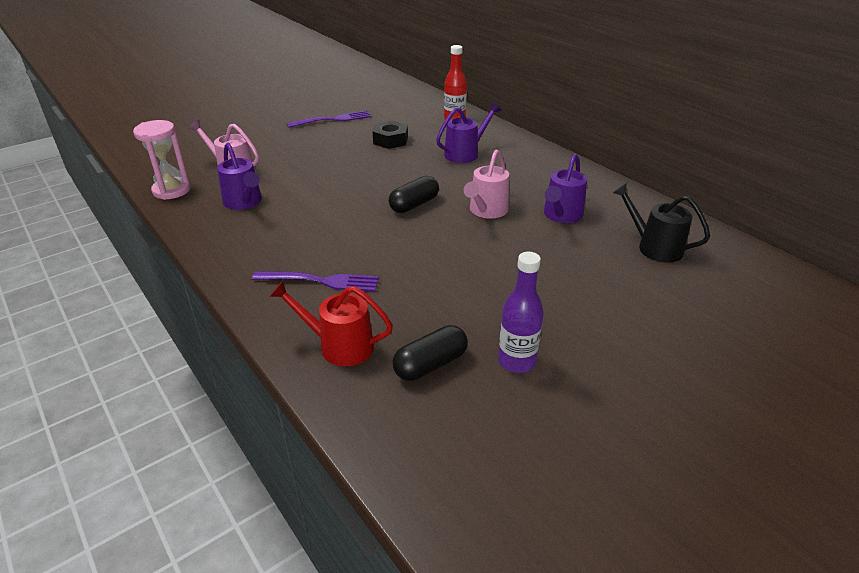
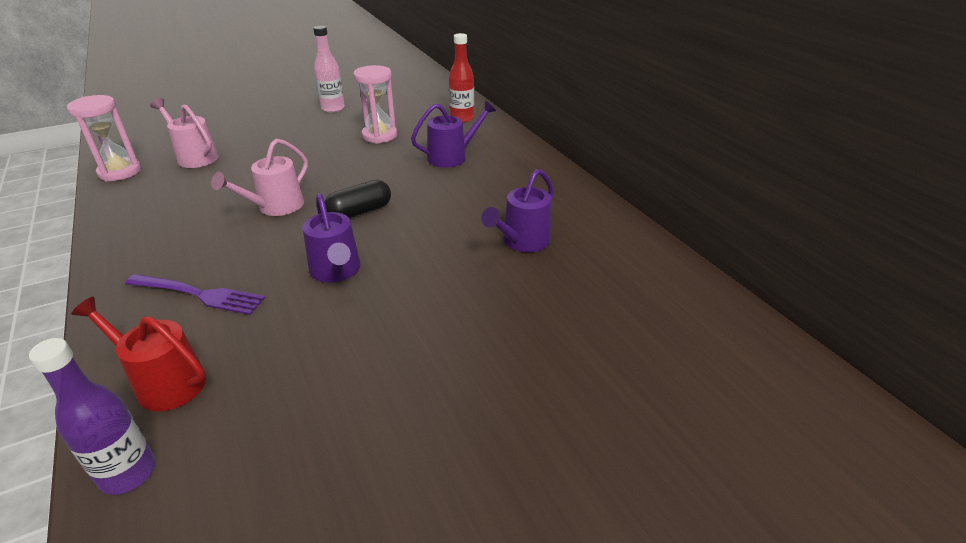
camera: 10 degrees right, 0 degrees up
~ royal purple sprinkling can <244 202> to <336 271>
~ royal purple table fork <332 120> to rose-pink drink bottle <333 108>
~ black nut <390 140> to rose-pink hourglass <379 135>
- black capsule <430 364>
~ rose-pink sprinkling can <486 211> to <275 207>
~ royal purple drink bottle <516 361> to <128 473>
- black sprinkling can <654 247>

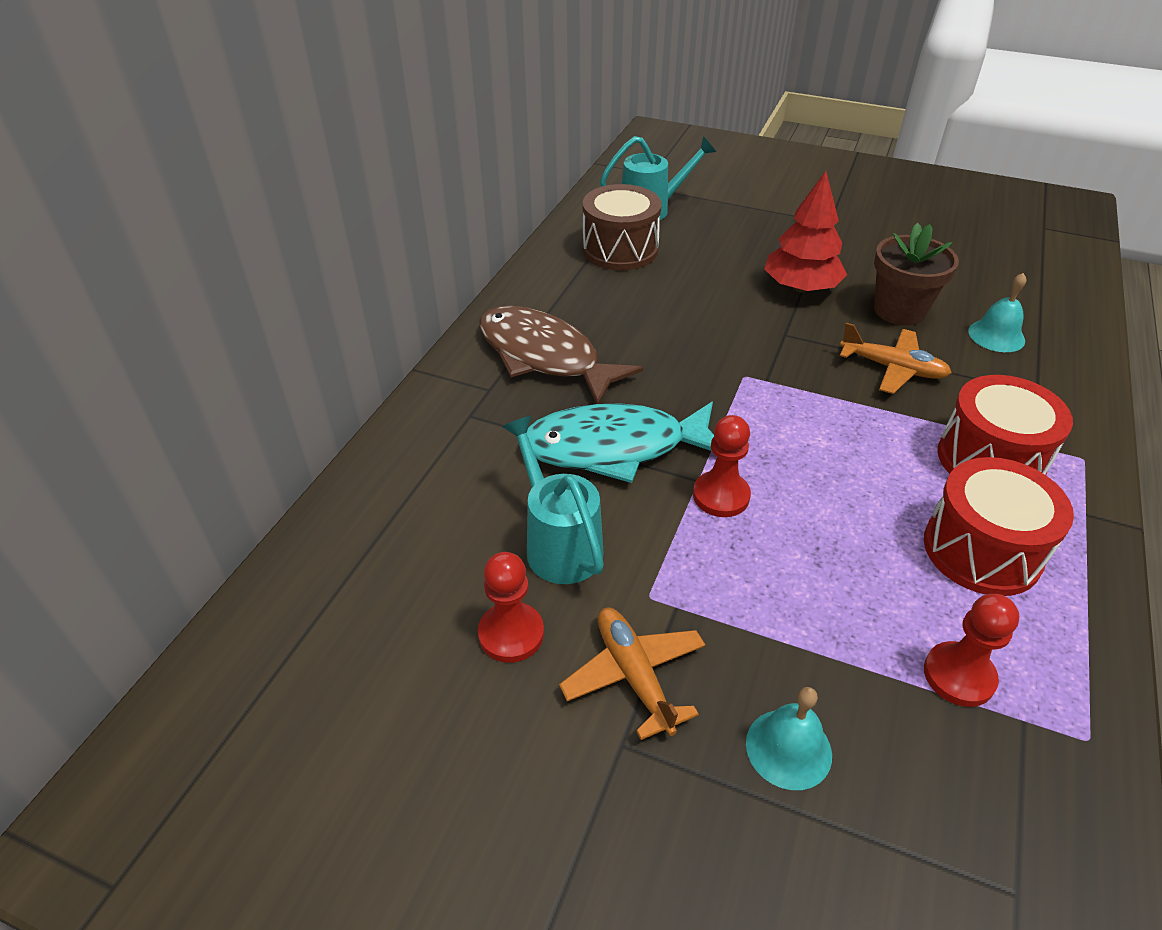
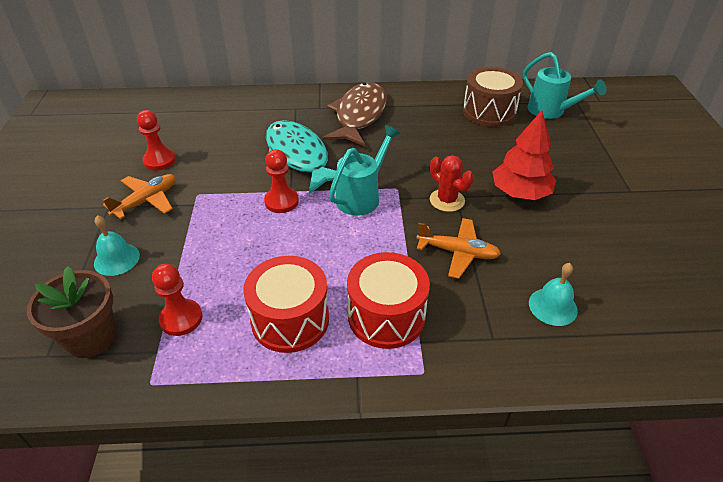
camera: 65 degrees right, 0 degrees up
~ aqua sprinkling can <558 543> to <362 197>
~ orange-coloured plane <892 368> = <458 252> 75 degrees counterclockwise
~ brown potted plant <899 311> to <91 337>
+ crimson prickly plant <447 200>

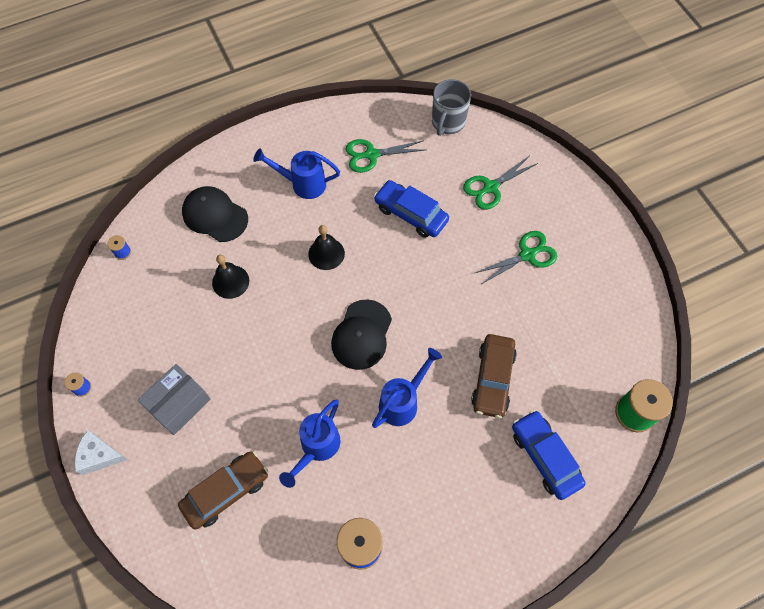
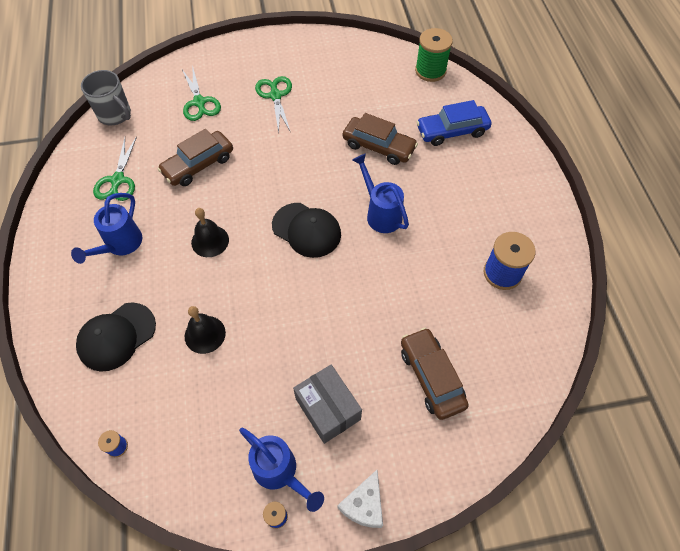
camera: 75 degrees left, 5 degrees down
~ royal blue sprinkling can <317 447> to <280 472>
~ royal blue automobile <411 214> to brown automobile <198 165>

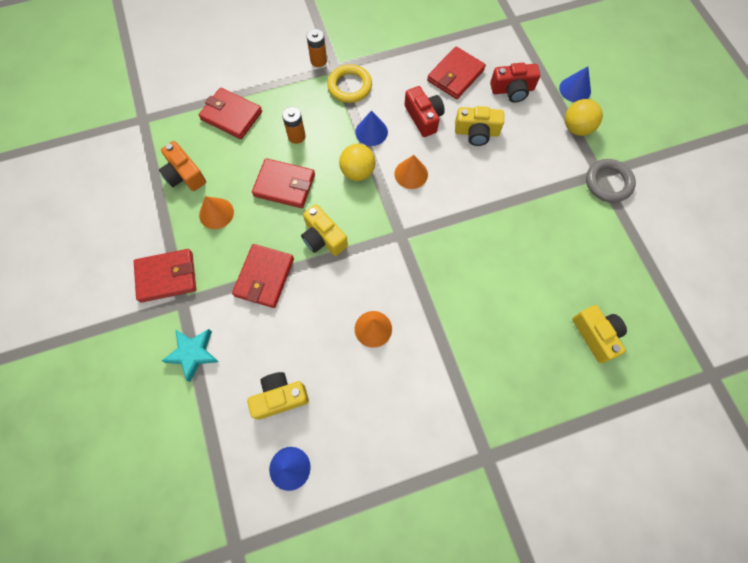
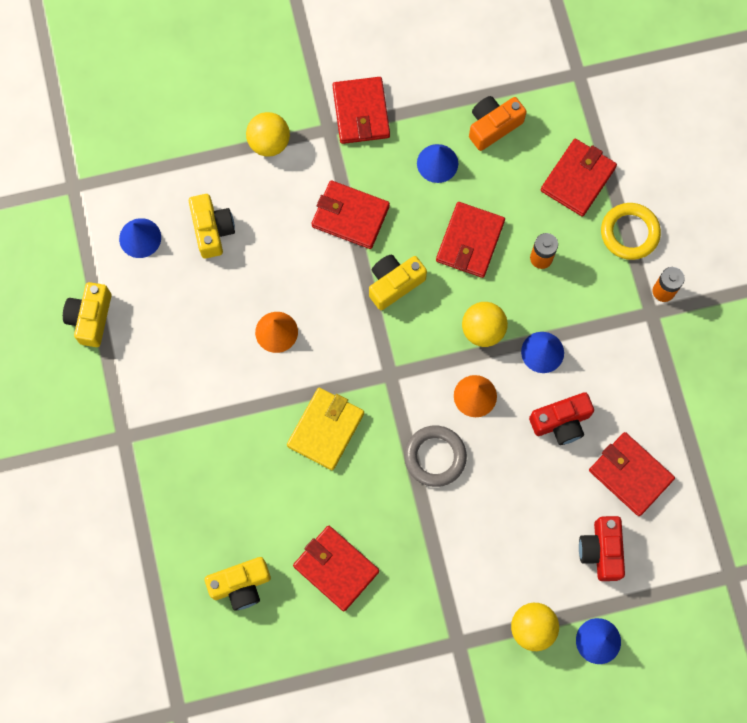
camera: 95 degrees right, 5 degrees up
~ aqua star shape <193 353> to yellow sphere <269 143>
~ orange-coloured cone <216 213> to royal blue cone <437 163>
~ yellow torus <350 86> to <629 233>
~ yellow camera <476 132> to <91 318>
~ gray torus <608 183> to <435 457>
+ yellow billfold <325 429>
+ crimson billfold <336 568>

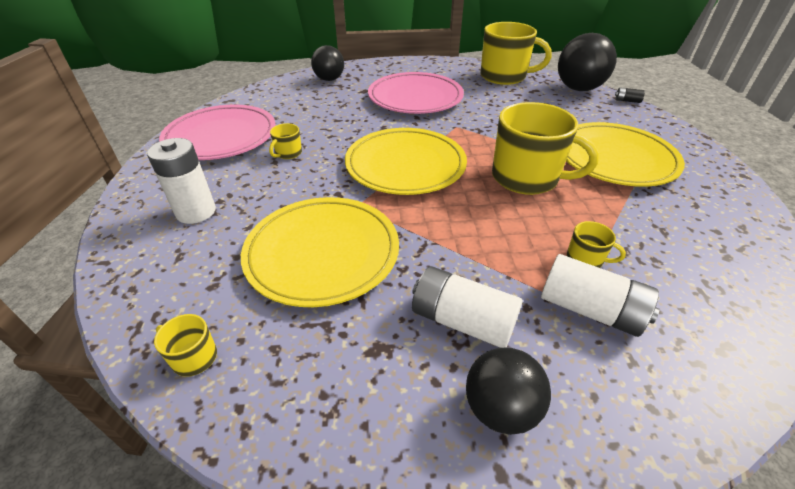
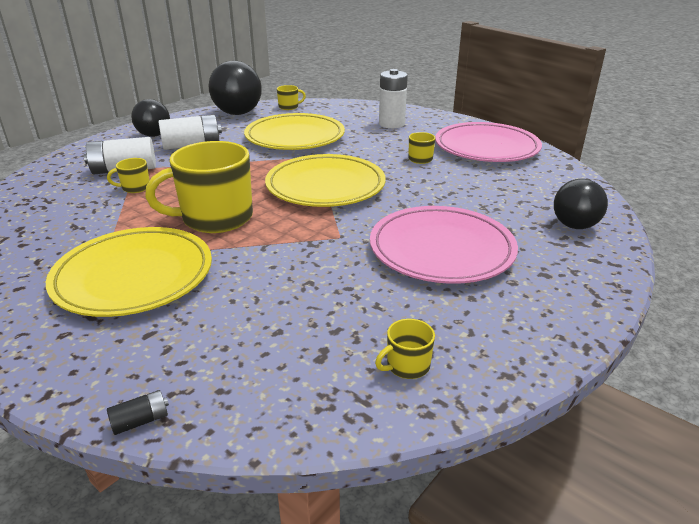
camera: 135 degrees right, 10 degrees down
~ yellow coffee mug <504 76> = <407 366> x0.43
~ black sphere <578 89> to <238 113>

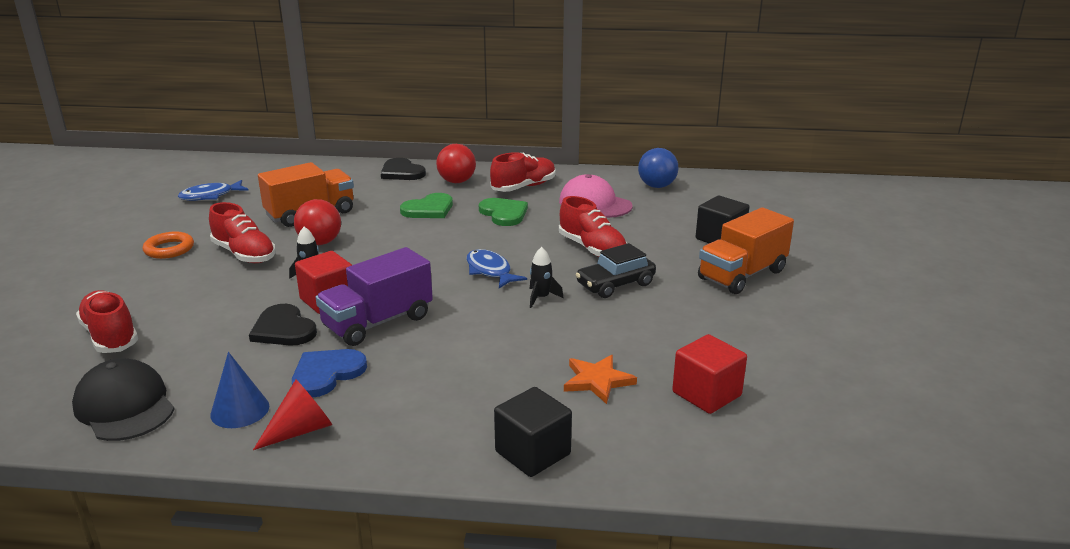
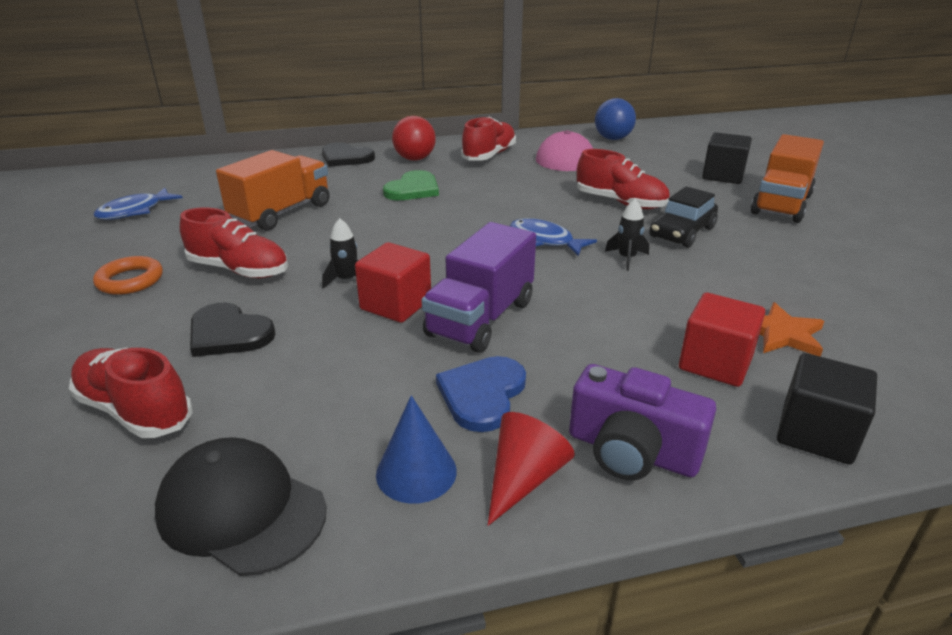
camera: 20 degrees left, 5 degrees up
~ black love heart <283 329> to <228 333>
- crimson sphere <320 242>
- green love heart <504 213>
~ crimson solid cube <706 394> to <715 363>
+ royal purple camera <632 451>

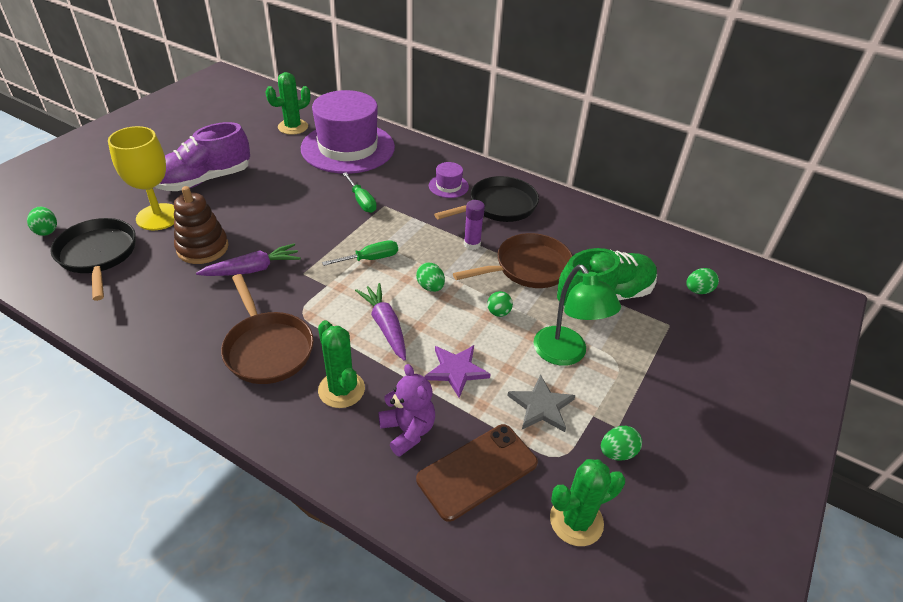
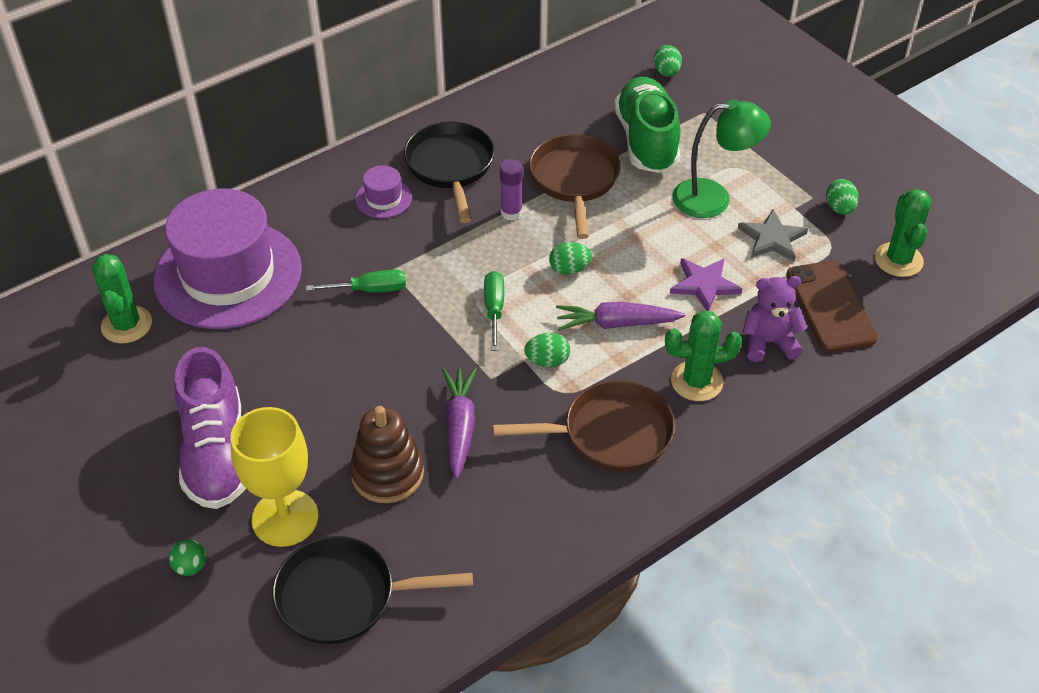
camera: 65 degrees left, 5 degrees up
~ green egg <47 230> to <547 361>
~ green sphere <498 312> to <190 567>

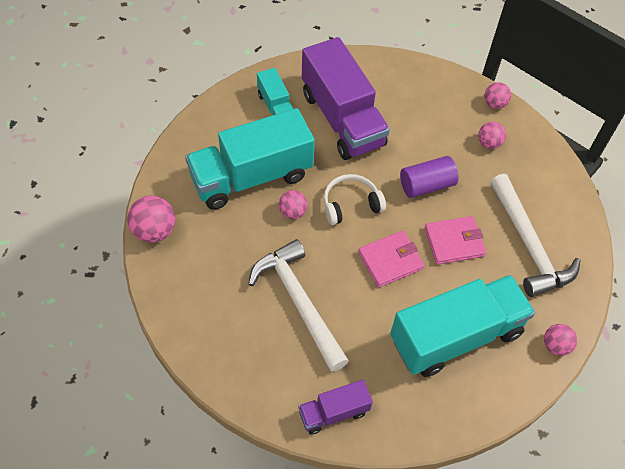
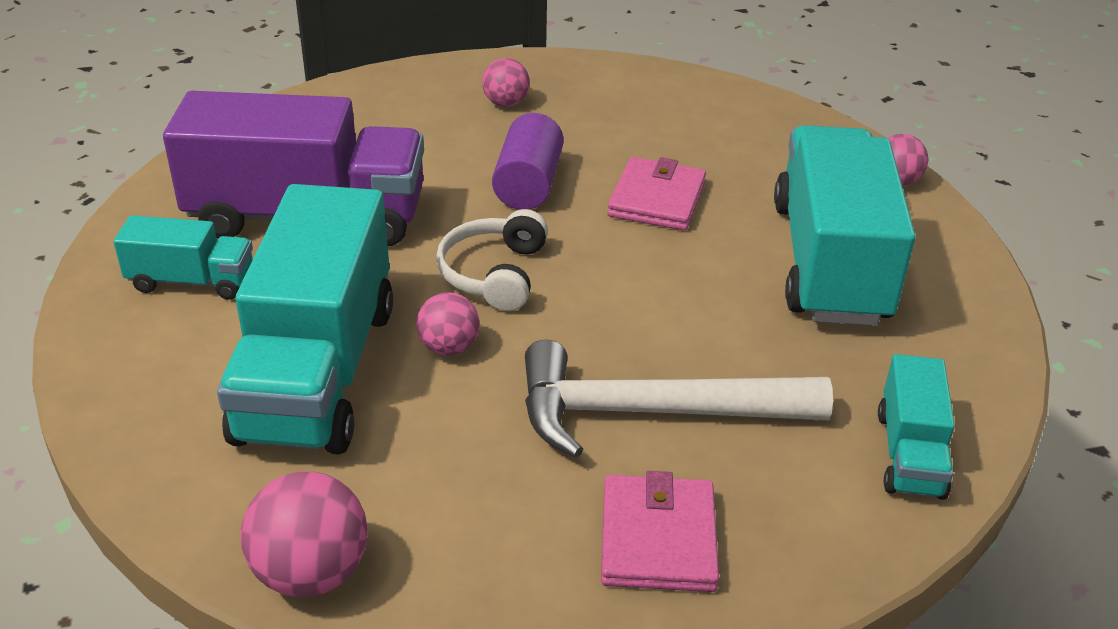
camera: 60 degrees left, 20 degrees down
~ royal purple lorry <333 412> to aqua lorry <909 454>
~ rose-pink billfold <390 260> to <658 538>
- rose-pink sphere <494 104>
- white claw hammer <528 245>

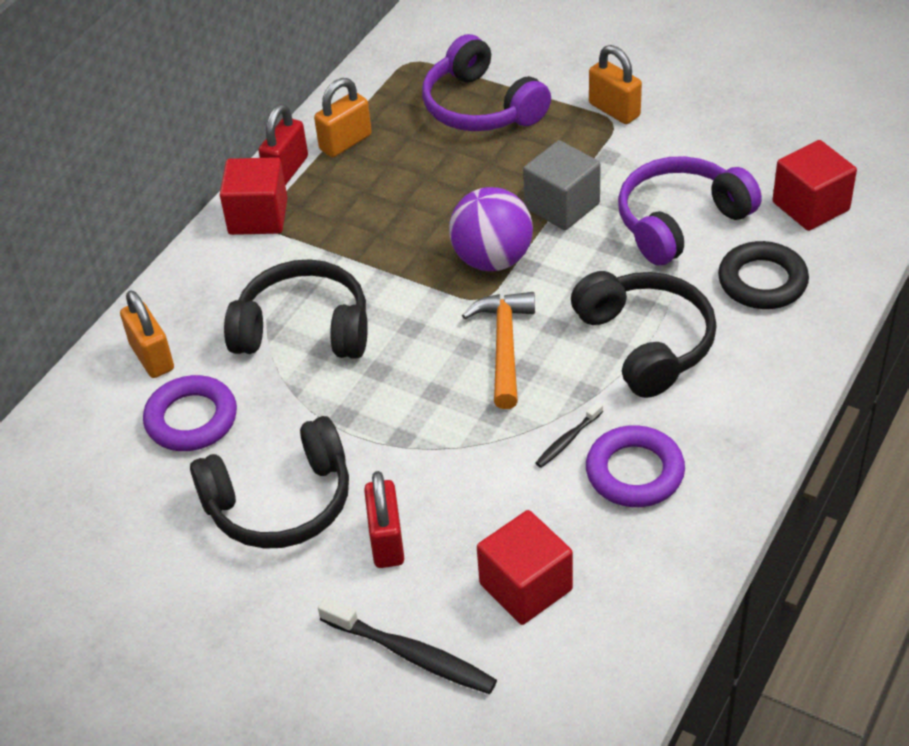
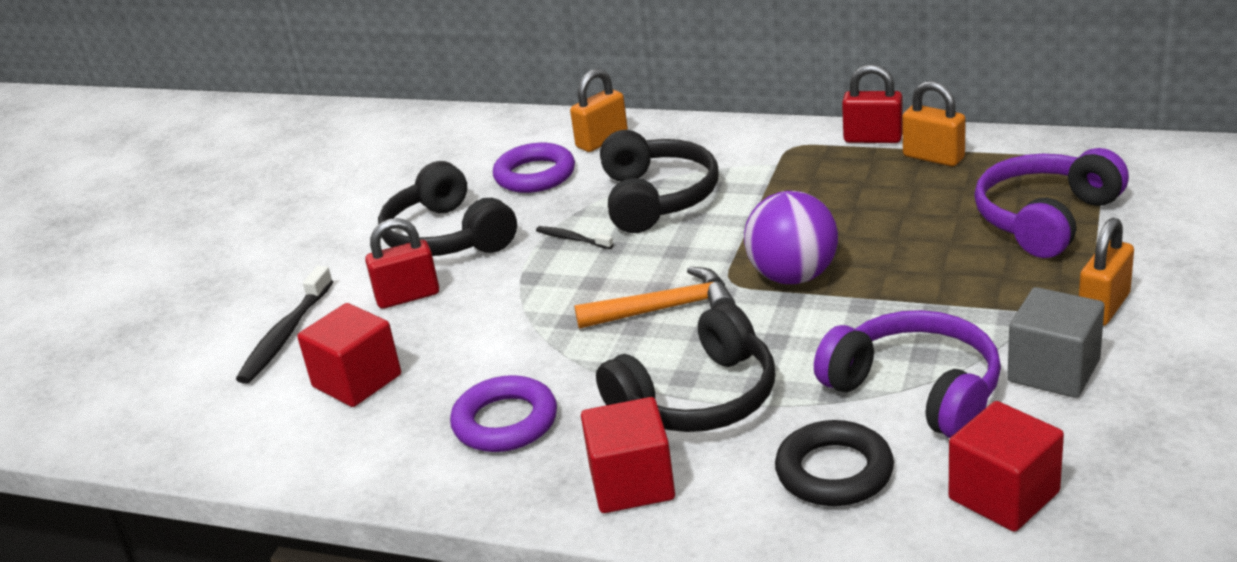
camera: 80 degrees right, 15 degrees down
~ crimson solid cube <258 216> to <632 483>
~ gray solid cube <562 206> to <1053 371>
~ black dental brush <567 440> to <572 239>

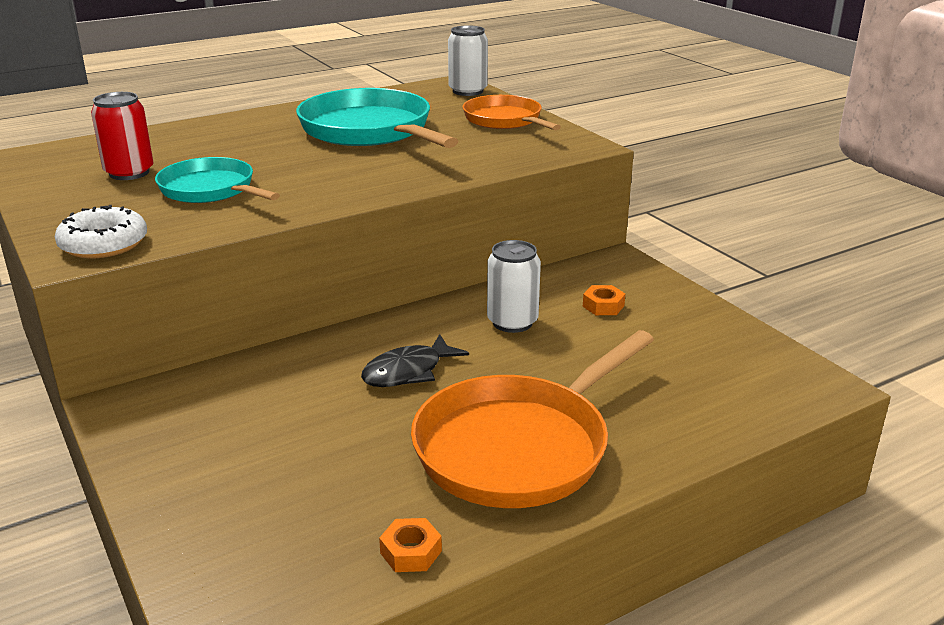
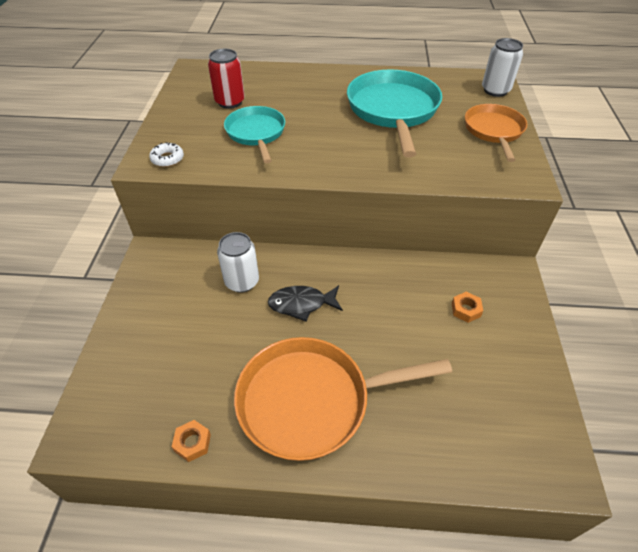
camera: 35 degrees right, 20 degrees up
~ white glazed donut <104 244> = <167 159> x0.64
~ white soda can <512 322> to <242 281>

